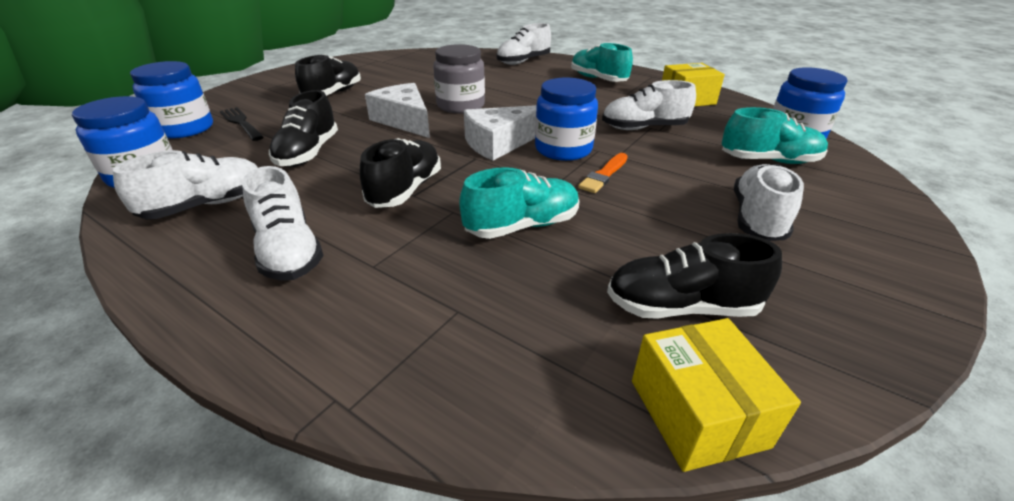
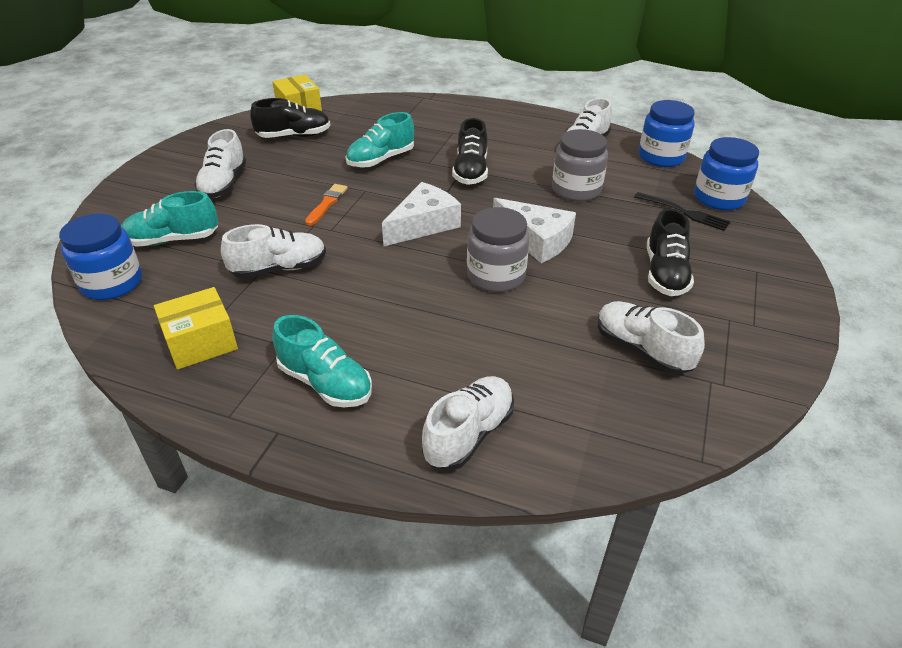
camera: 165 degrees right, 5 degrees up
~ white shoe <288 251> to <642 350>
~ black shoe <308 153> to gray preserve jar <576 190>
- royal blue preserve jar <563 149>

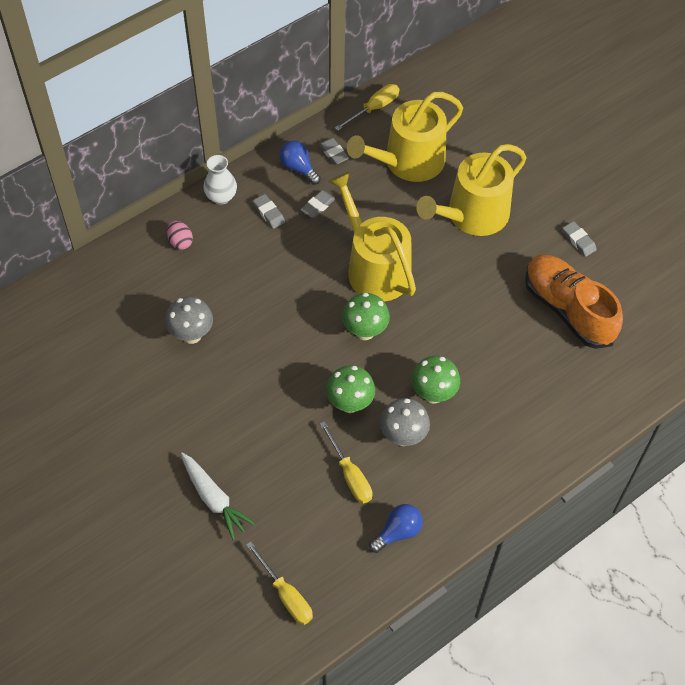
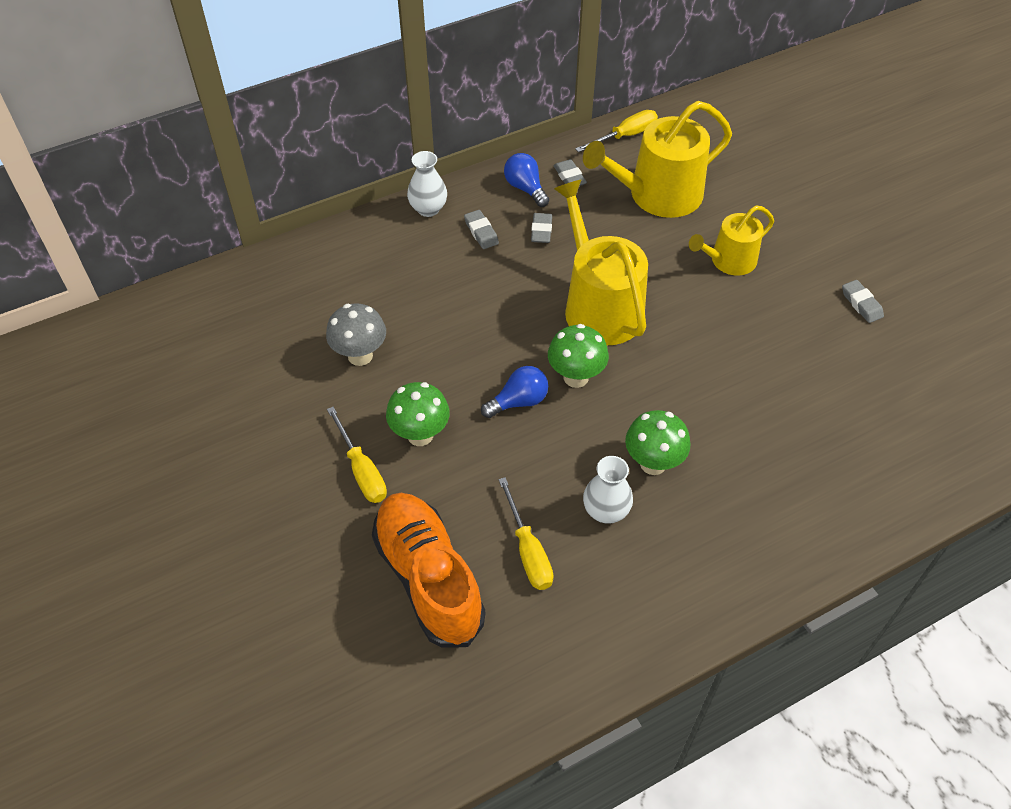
camera: 10 degrees right, 5 degrees down
- rose-pink egg <180 242>
- white toy carrot <214 499>
~ yellow screwdriver <286 595> to <362 470>
~ gray gum eraser <318 206> = <541 231> 45 degrees counterclockwise
~ green mushroom <350 404> to <420 435>
~ royal blue bulb <398 532> to <518 401>
~ gray mushroom <403 436> to white vase <606 511>
~ yellow sprinkling can <472 215> = <728 261> x0.60
~ orange-coloured shoe <568 309> to <428 578>

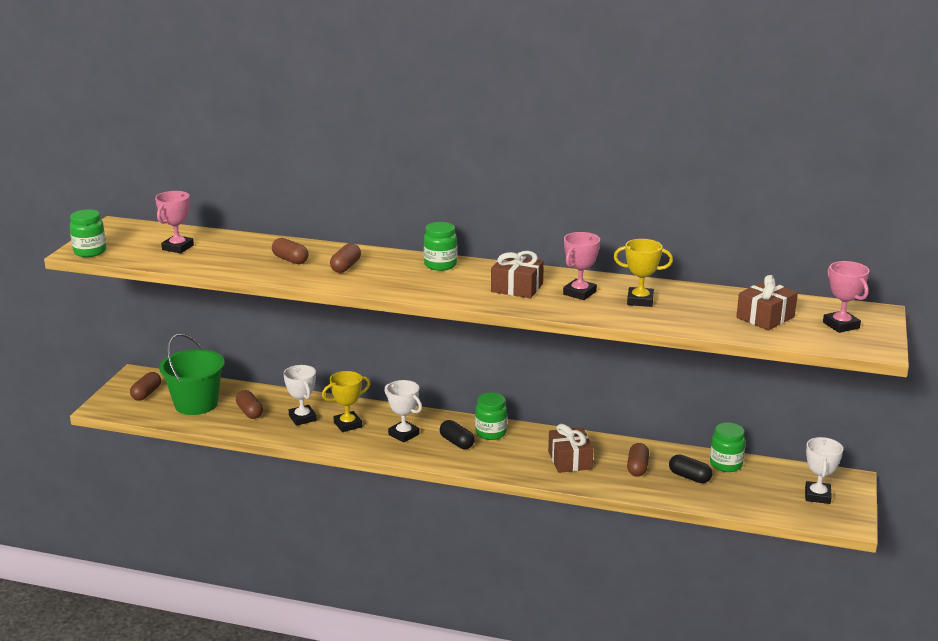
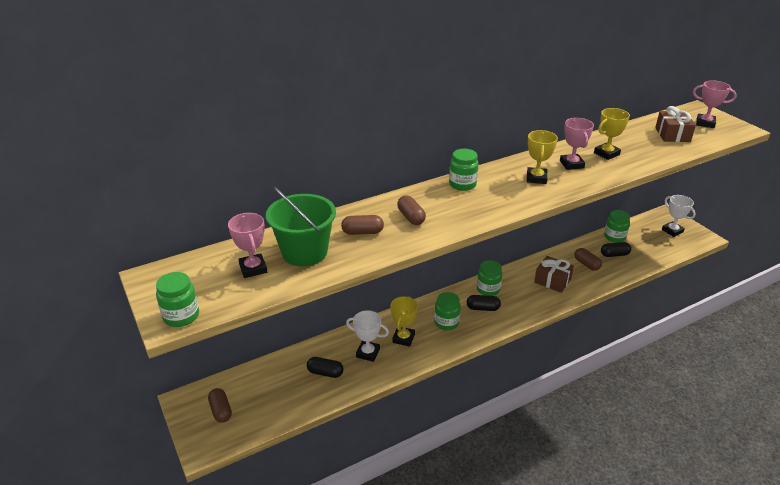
camera: 45 degrees left, 10 degrees up
~ green sand bucket <196 404> to <304 252>
~ brown capsule <249 412> to black capsule <325 373>
~ white trophy <404 434> to green preserve jar <446 323>
~ brown gift <517 288> to yellow trophy <536 178>

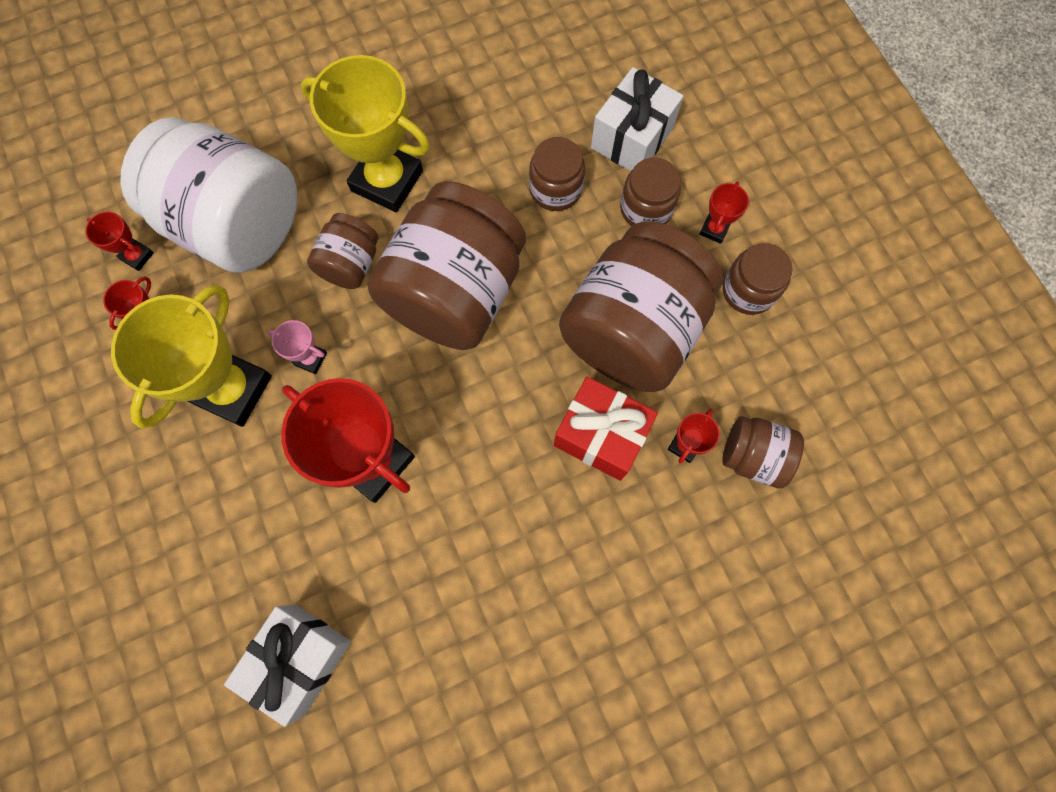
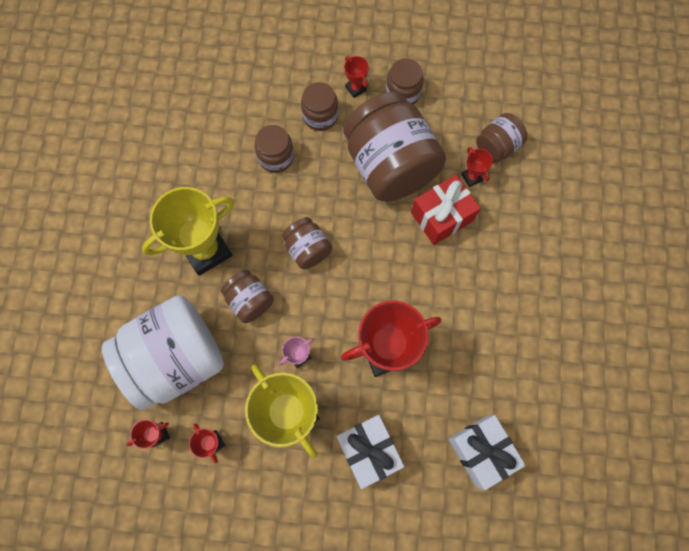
camera: 60 degrees left, 0 degrees up
~ brown preserve jar <455 293> = <307 249> x0.48
~ white gift <632 138> to <368 450>

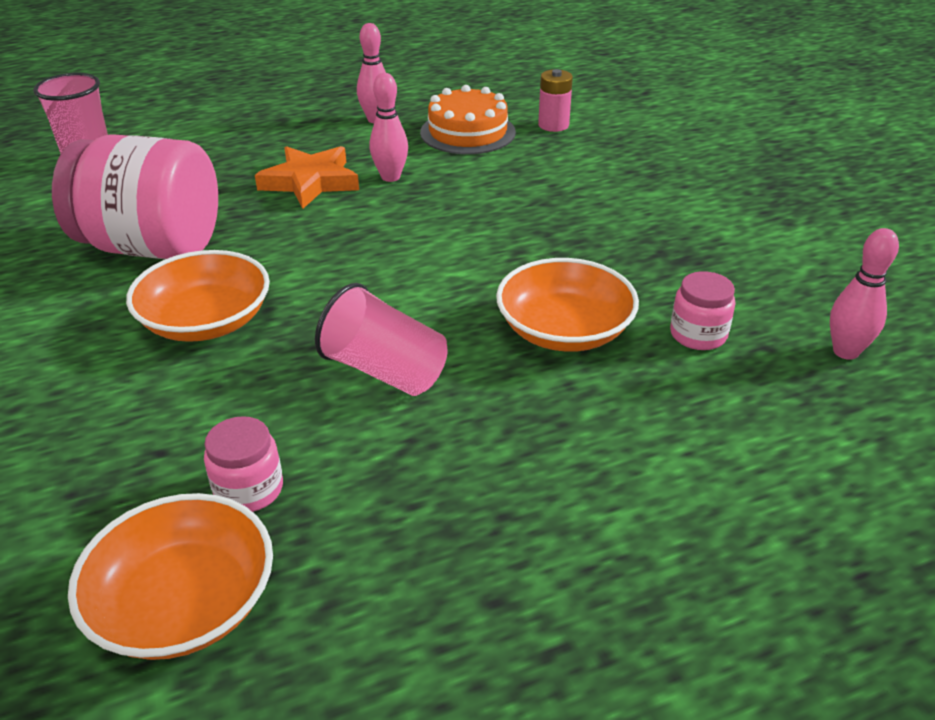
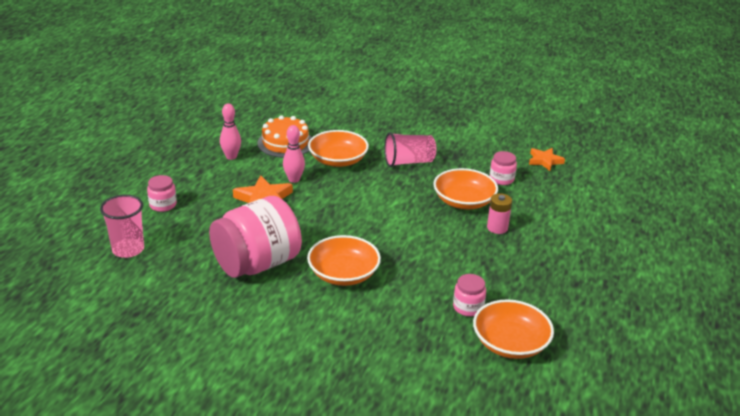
camera: 50 degrees left, 5 degrees down
~ rose-pink tumbler <385 371> to <408 162>
~ rose-pink power cell <553 125> to <497 228>
~ rose-pink tenpin <845 351> to orange-coloured star shape <545 161>
+ rose-pink preserve jar <163 205>
+ orange-coloured serving bowl <338 160>

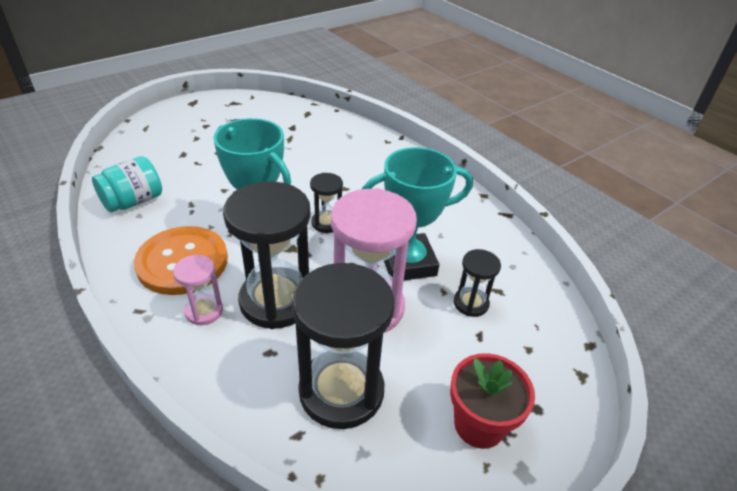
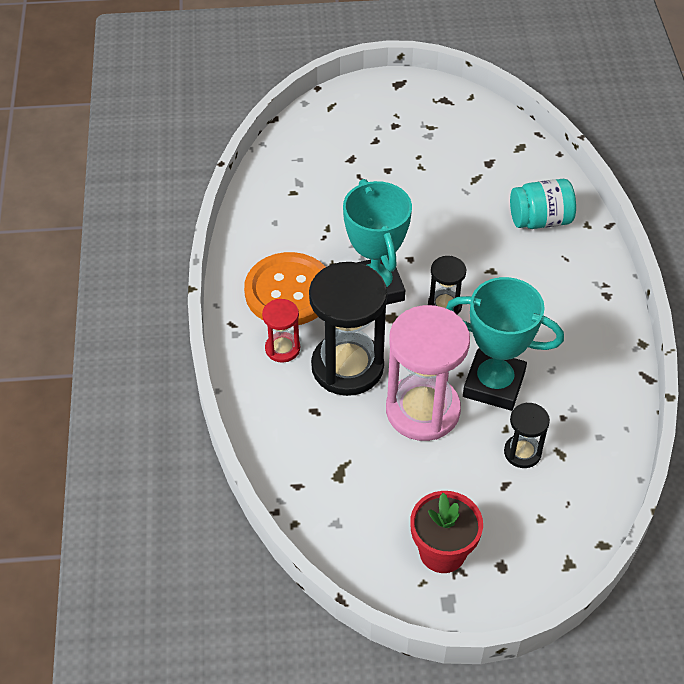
camera: 35 degrees right, 10 degrees up
~ aqua preserve jar <133 201> to <540 220>
~ rose-pink hourglass <204 311> to crimson hourglass <282 348>
- black hourglass <341 391>

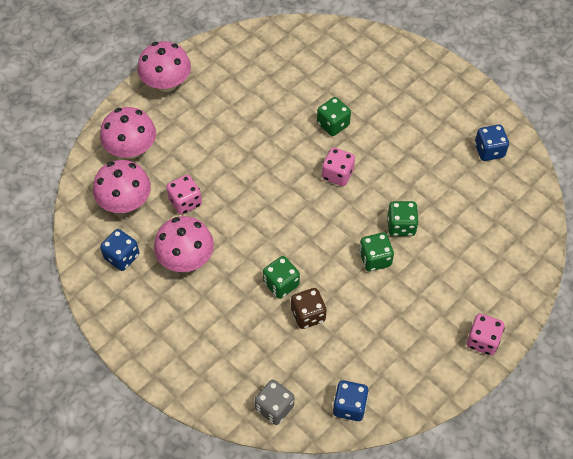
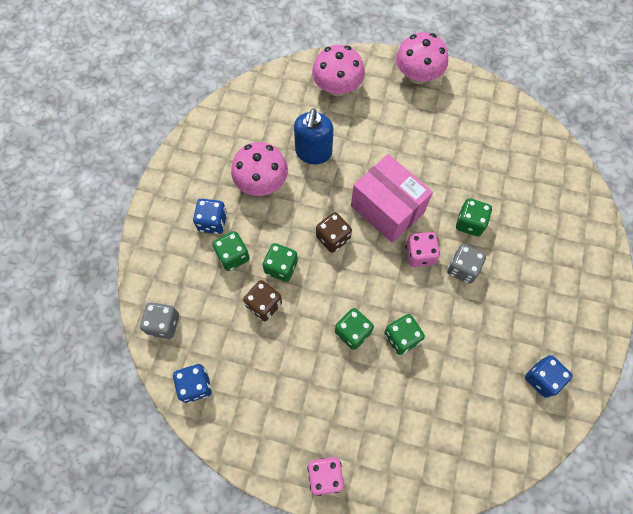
camera: 60 degrees right, 10 degrees up
- rose-pink mushroom <125 202>
~ royal blue dice <122 257> to <212 222>
~ rose-pink dice <185 202> to royal blue pump bottle <313 152>
+ green dice <233 256>
+ brown dice <333 238>
+ rose-pink box <387 209>
+ gray dice <462 268>

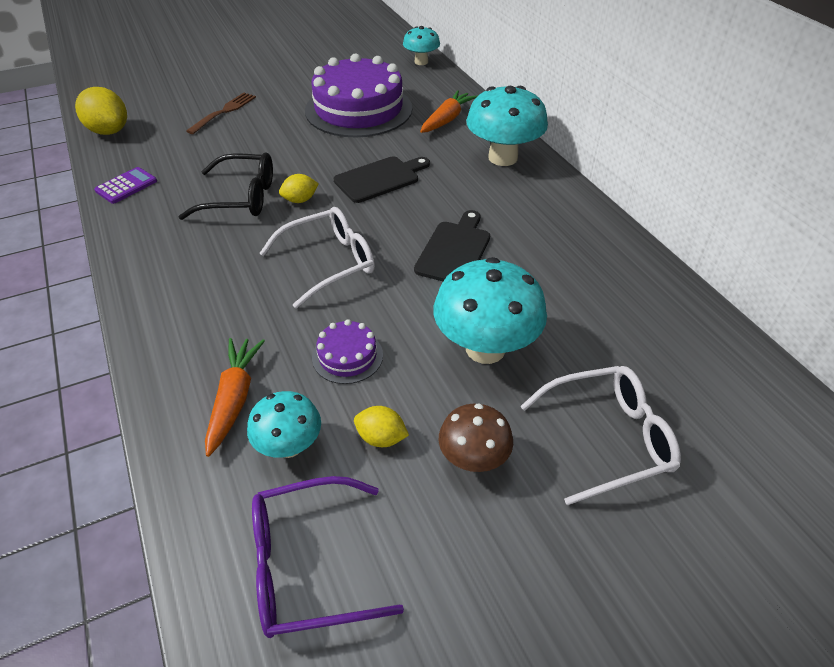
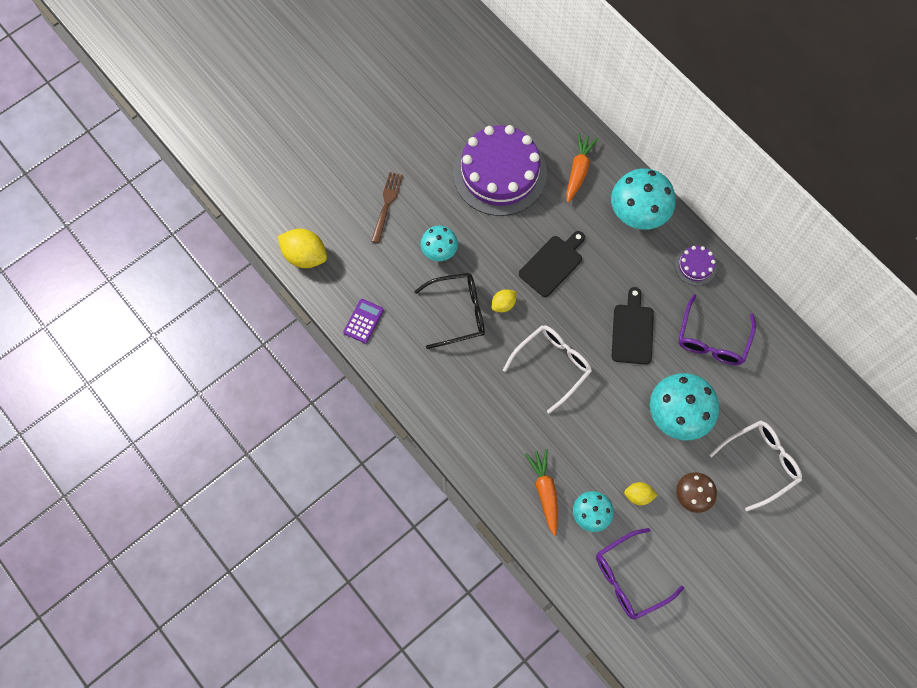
camera: 15 degrees left, 25 degrees up
~ royal purple cake <347 356> to <695 266>
~ aqua mushroom <421 62> to <439 251>
+ royal purple glasses <712 339>

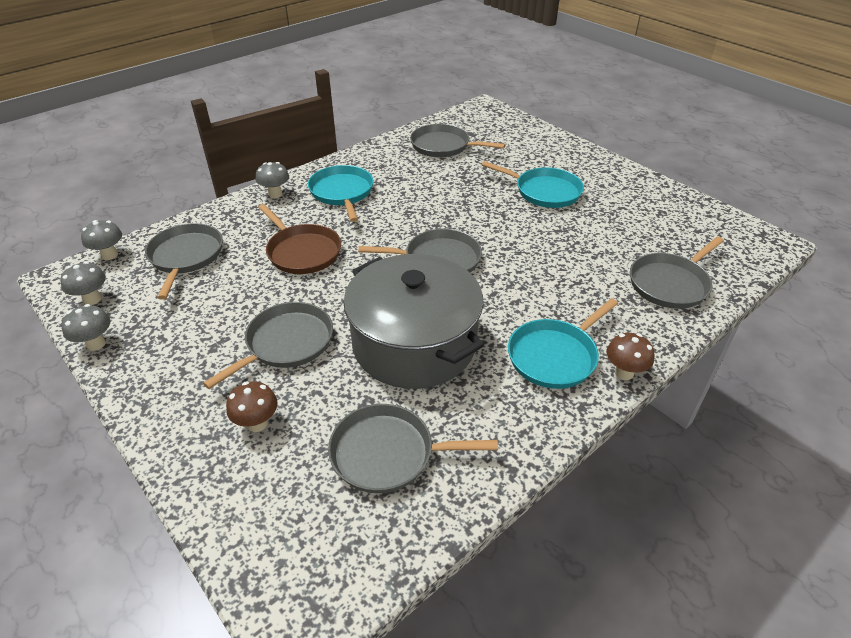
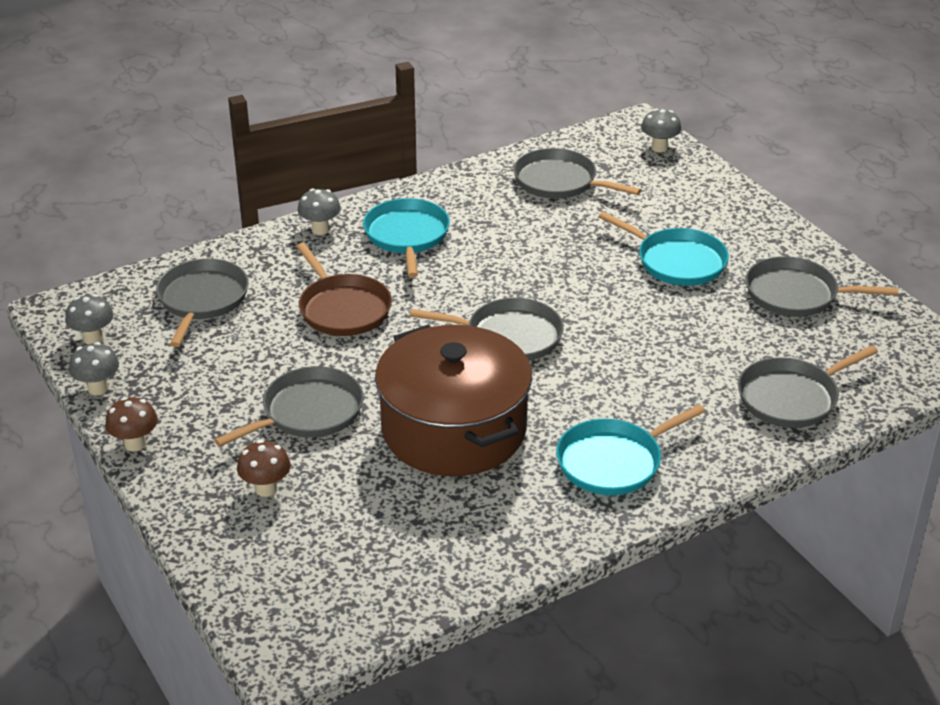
camera: 10 degrees right, 5 degrees down
~ gray mushroom <109 255> to <659 148>
~ gray skillet <388 453> to <796 294>
~ gray pot <414 344> to brown pot <454 429>
~ brown mushroom <624 372> to <135 444>

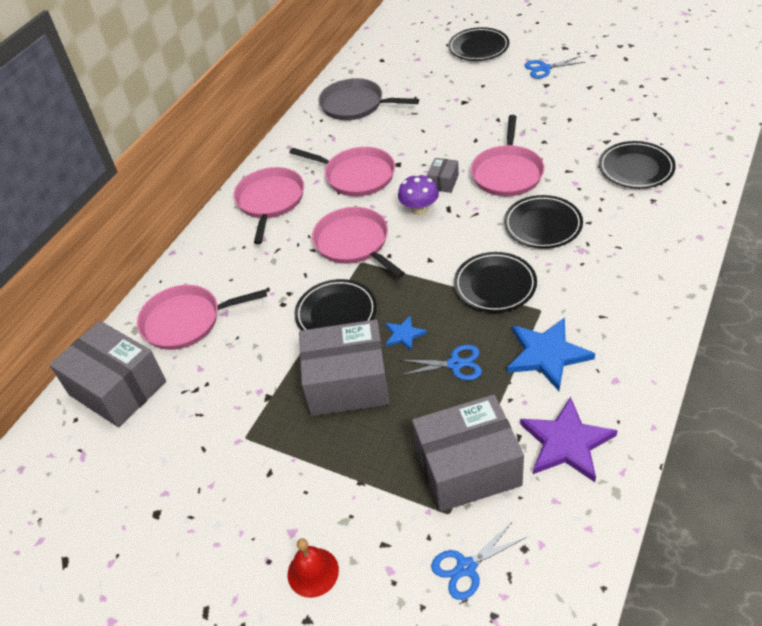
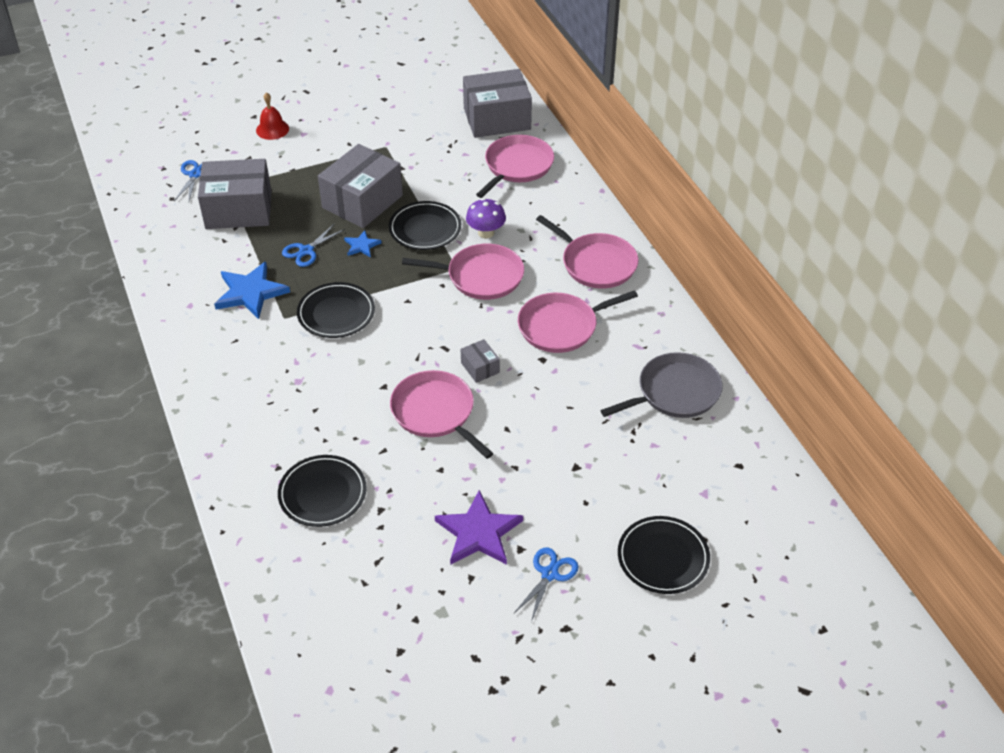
camera: 125 degrees right, 0 degrees up
~ royal purple mushroom <419 209> to <486 233>
~ gray box <468 468> = <238 209> 60 degrees clockwise
- black dinner plate <542 225>
~ royal purple star shape <566 442> to <479 532>

